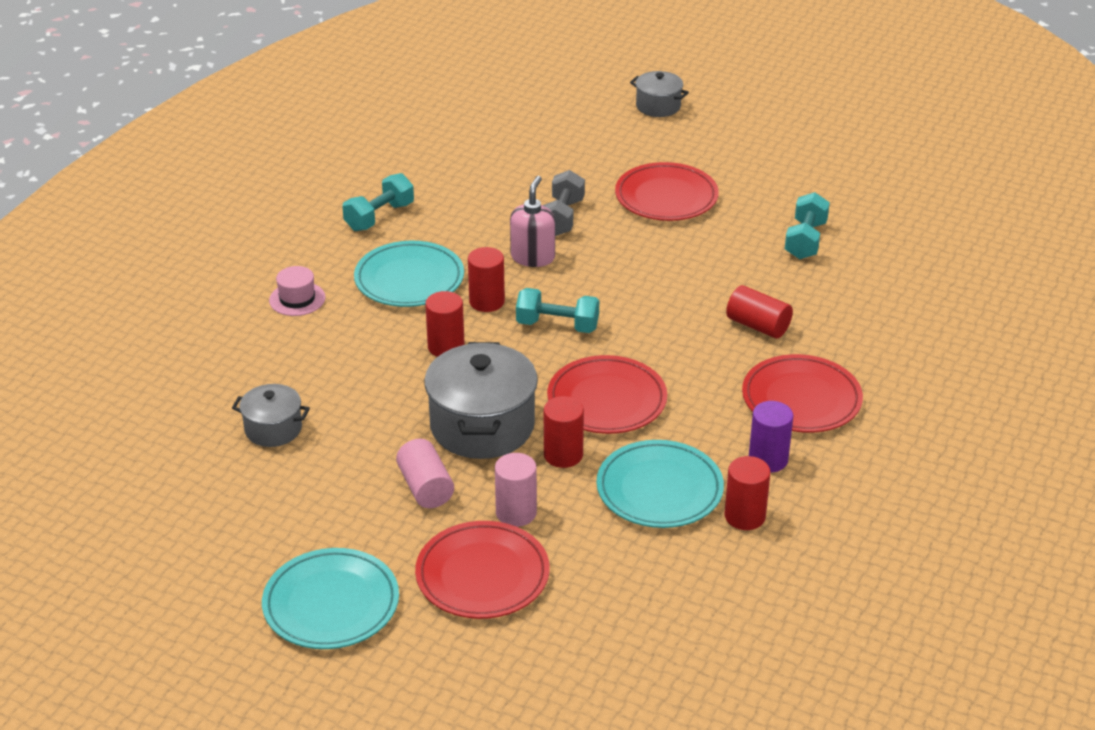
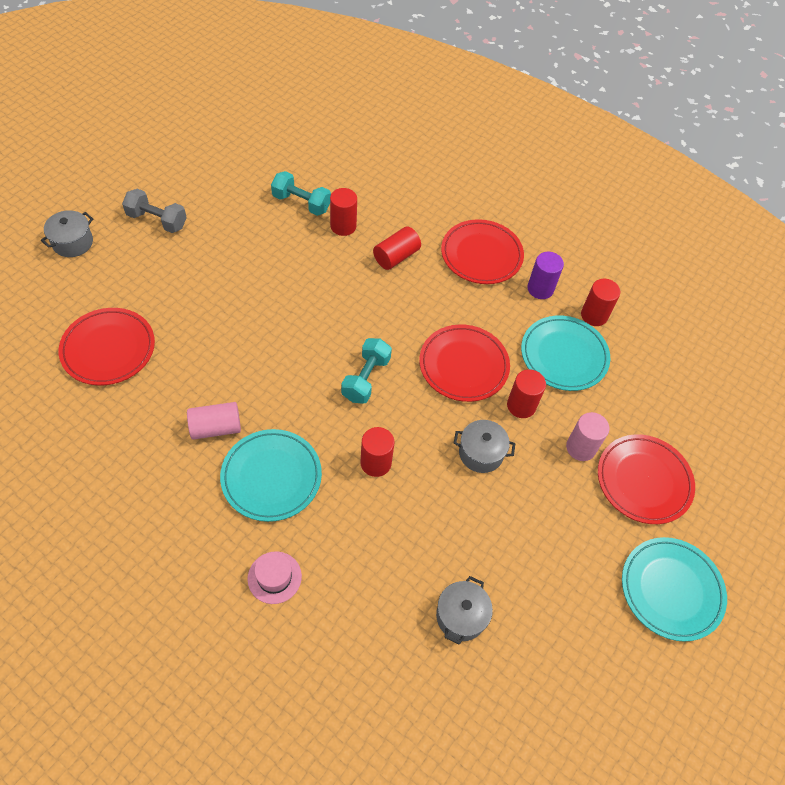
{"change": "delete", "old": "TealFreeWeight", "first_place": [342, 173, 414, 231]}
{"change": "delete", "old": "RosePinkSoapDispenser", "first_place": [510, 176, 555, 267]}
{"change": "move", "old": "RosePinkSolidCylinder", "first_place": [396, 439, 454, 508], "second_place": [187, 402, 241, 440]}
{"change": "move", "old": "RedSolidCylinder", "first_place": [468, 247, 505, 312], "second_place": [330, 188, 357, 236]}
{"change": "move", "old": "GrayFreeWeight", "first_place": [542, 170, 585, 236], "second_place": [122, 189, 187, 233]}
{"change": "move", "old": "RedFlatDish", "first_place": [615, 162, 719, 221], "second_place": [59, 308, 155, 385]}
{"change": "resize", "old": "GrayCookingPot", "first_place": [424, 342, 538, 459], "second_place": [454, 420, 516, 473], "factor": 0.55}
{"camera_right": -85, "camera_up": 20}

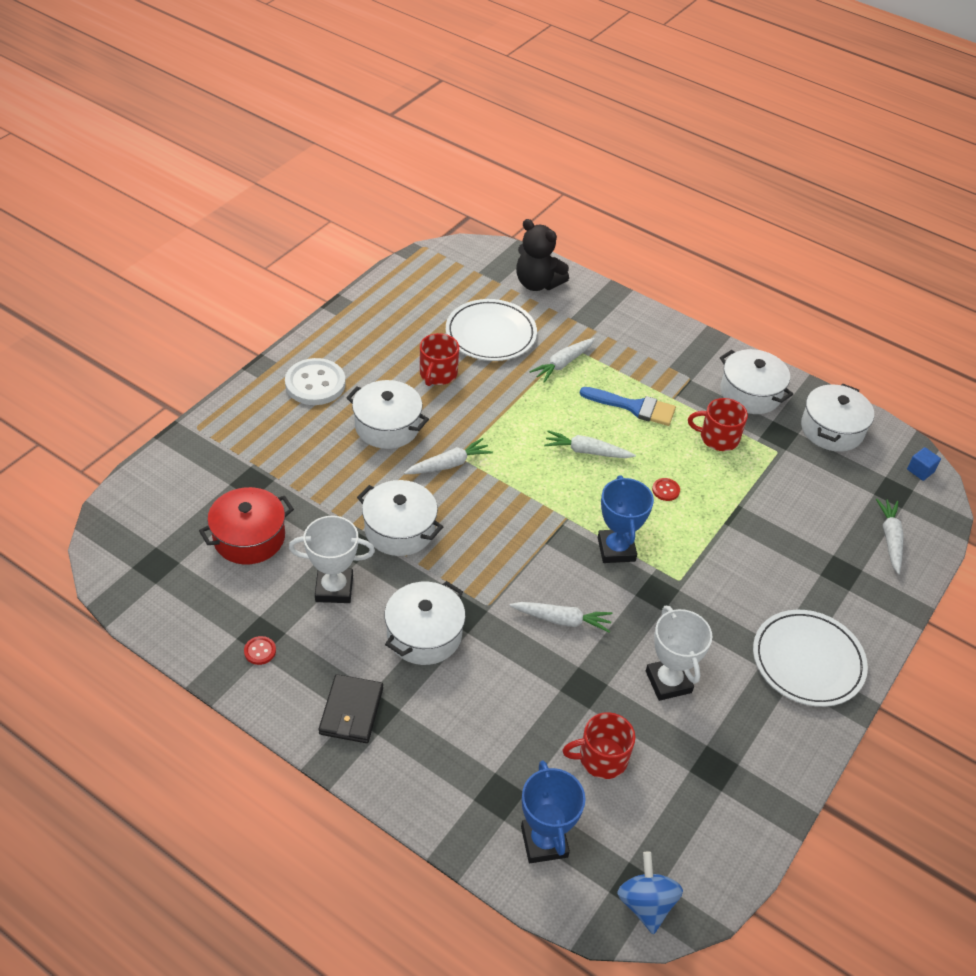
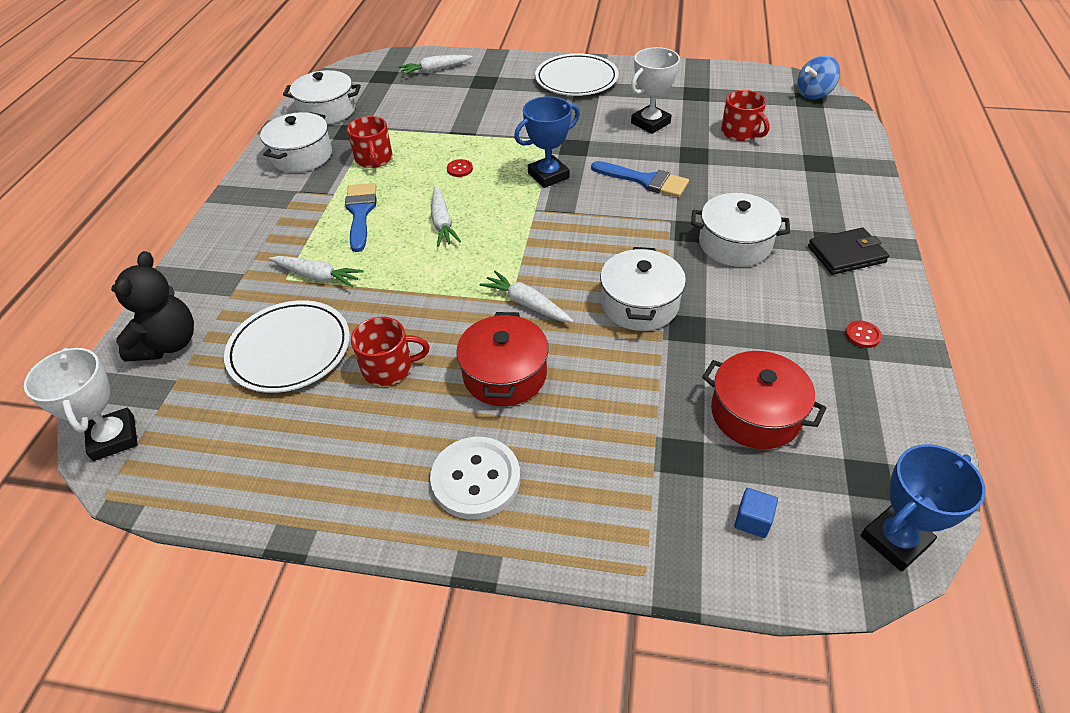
{"change": "move", "old": "SnowWhiteAwardCup", "first_place": [289, 516, 375, 603], "second_place": [24, 348, 138, 461]}
{"change": "move", "old": "CobaltAwardCup", "first_place": [521, 761, 585, 863], "second_place": [860, 444, 986, 572]}
{"change": "move", "old": "CobaltCube", "first_place": [907, 447, 941, 481], "second_place": [734, 488, 778, 538]}
{"change": "replace", "old": "SnowWhiteRootVegetable", "new": "CobaltPaintBrush", "first_place": [510, 602, 612, 633], "second_place": [591, 161, 689, 197]}
{"change": "recolor", "old": "SnowWhiteCookingPot", "new": "RedCookingPot", "first_place": [346, 380, 429, 449], "second_place": [456, 312, 549, 406]}
{"camera_right": -110, "camera_up": 0}

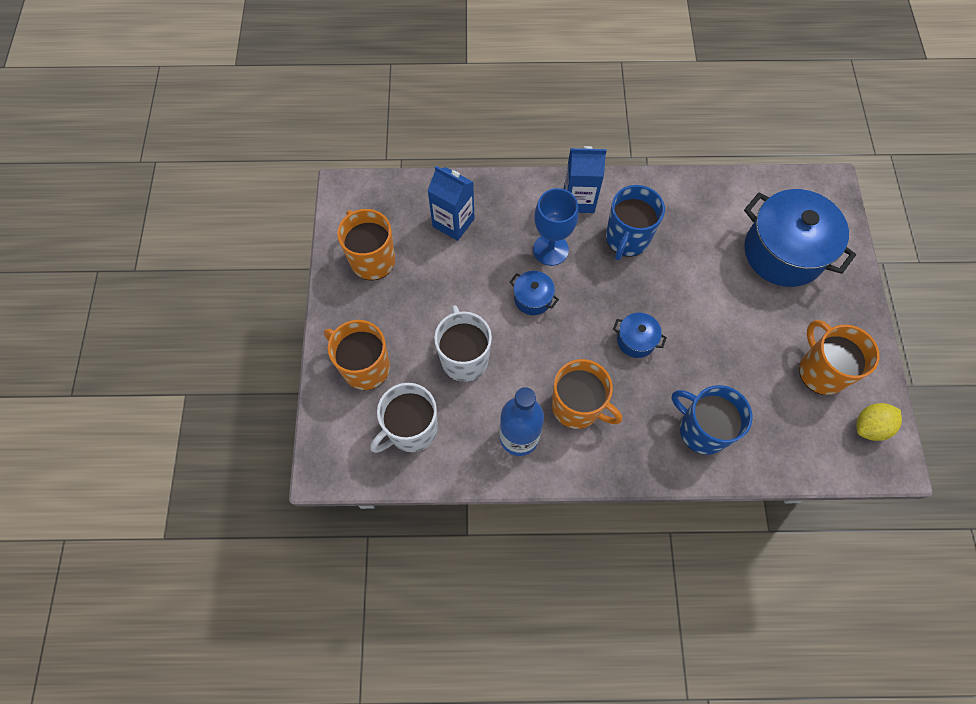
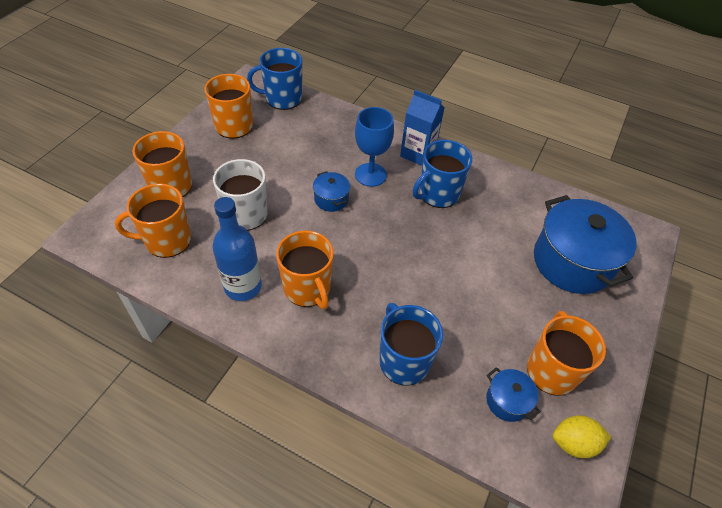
{"change": "delete", "old": "CobaltJuiceCarton", "first_place": [427, 166, 475, 241]}
{"change": "insert", "new": "CobaltCoffeeMug", "second_place": [247, 48, 302, 110]}
{"change": "move", "old": "CobaltCookingPot", "first_place": [613, 313, 667, 358], "second_place": [486, 367, 541, 422]}
{"change": "recolor", "old": "SnowWhiteCoffeeMug", "new": "OrangeColouredCoffeeMug", "first_place": [370, 383, 438, 453], "second_place": [115, 184, 191, 258]}
{"camera_right": 25, "camera_up": -15}

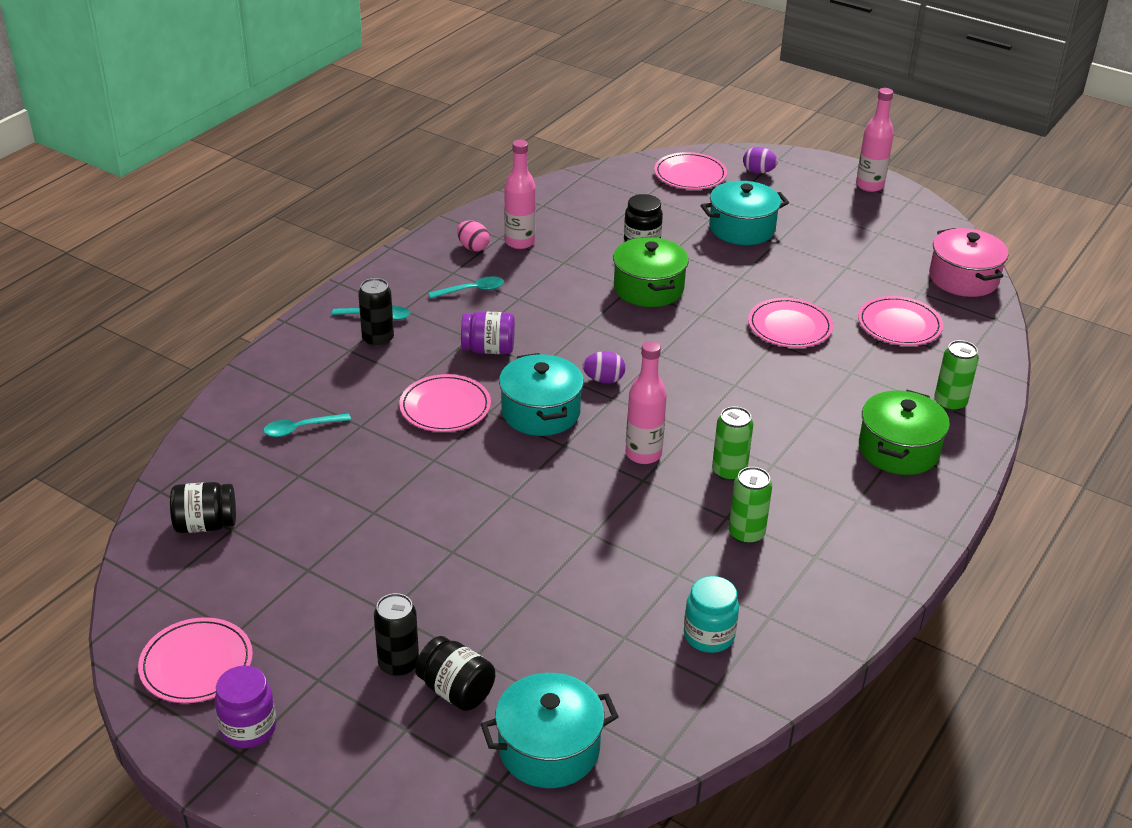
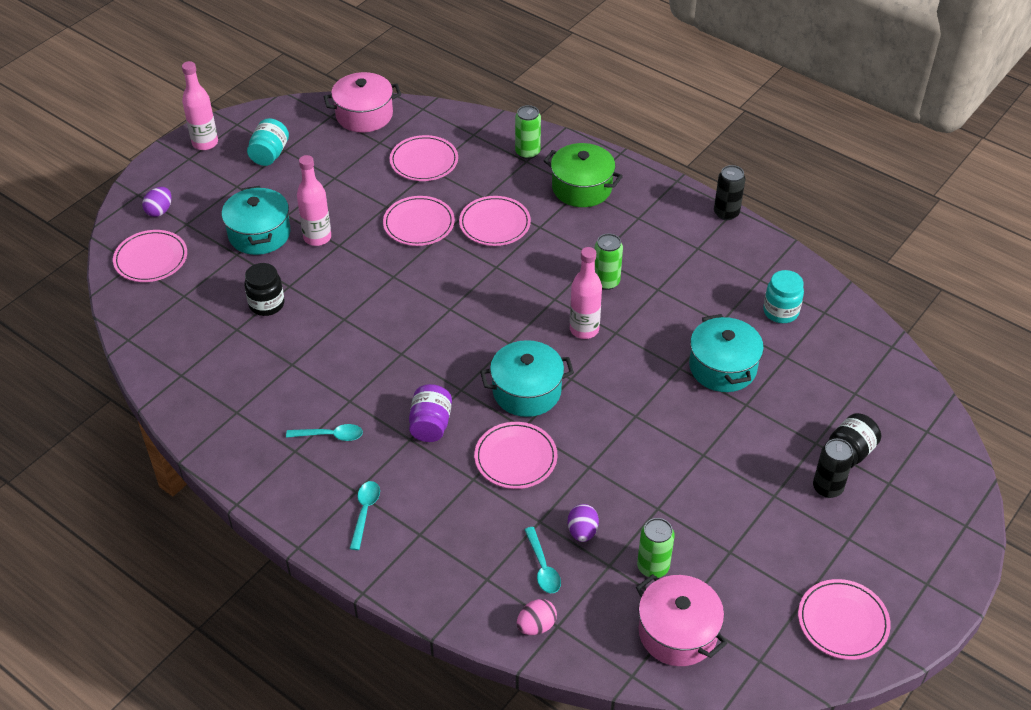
{"change": "delete", "old": "PurpleJamJar", "first_place": [215, 666, 276, 748]}
{"change": "delete", "old": "LeafGreenCookingPot", "first_place": [613, 237, 689, 307]}
{"change": "insert", "new": "TealJamJar", "second_place": [247, 118, 289, 166]}
{"change": "insert", "new": "RosePinkFlatDish", "second_place": [459, 196, 531, 246]}
{"change": "move", "old": "JetBlackSodaCan", "first_place": [358, 278, 394, 347], "second_place": [714, 165, 746, 220]}
{"change": "move", "old": "RosePinkEgg", "first_place": [457, 220, 490, 251], "second_place": [517, 599, 557, 635]}
{"change": "move", "old": "TealCookingPot", "first_place": [481, 673, 619, 788], "second_place": [689, 314, 764, 392]}
{"change": "move", "old": "RosePinkFlask", "first_place": [504, 140, 536, 249], "second_place": [297, 155, 331, 246]}
{"change": "move", "old": "PurpleEgg", "first_place": [583, 351, 625, 383], "second_place": [568, 504, 599, 542]}
{"change": "move", "old": "LeafGreenSodaCan", "first_place": [728, 467, 772, 544], "second_place": [637, 518, 675, 578]}
{"change": "replace", "old": "JetBlackJamJar", "new": "RosePinkCookingPot", "first_place": [170, 482, 236, 533], "second_place": [636, 574, 727, 666]}
{"change": "rotate", "old": "TealTeaspoon", "first_place": [428, 276, 504, 299], "second_place": [286, 424, 363, 441], "degrees": 105}
{"camera_right": -85, "camera_up": 10}

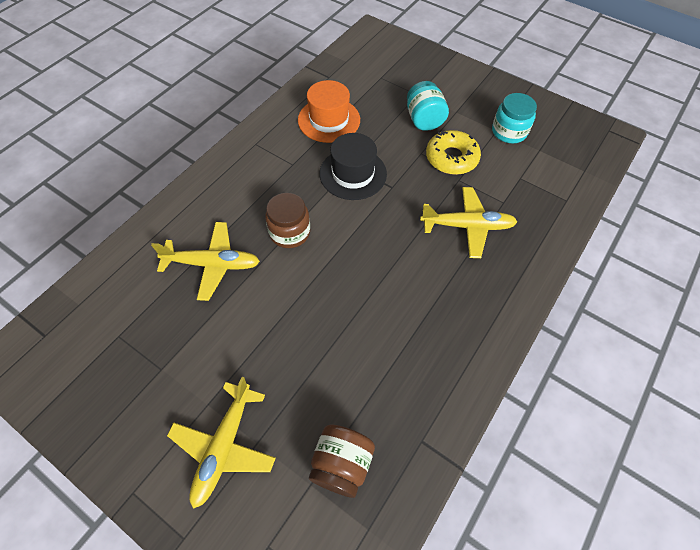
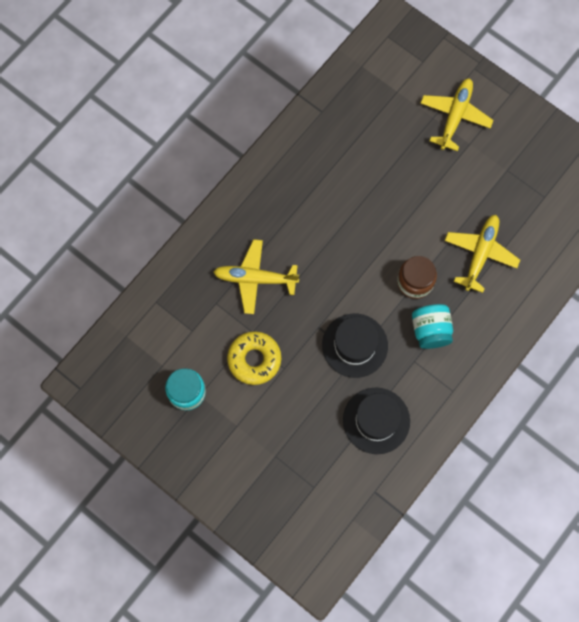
{"change": "delete", "old": "BrownJamJar", "first_place": [309, 425, 375, 498]}
{"change": "move", "old": "TealJamJar", "first_place": [407, 81, 449, 131], "second_place": [412, 304, 453, 349]}
{"change": "recolor", "old": "OrangeColouredTallHat", "new": "JetBlackTallHat", "first_place": [298, 80, 360, 143], "second_place": [343, 388, 410, 454]}
{"change": "rotate", "old": "BrightYellowPlane", "first_place": [151, 222, 260, 301], "second_place": [445, 215, 520, 293], "degrees": 105}
{"camera_right": -175, "camera_up": 15}

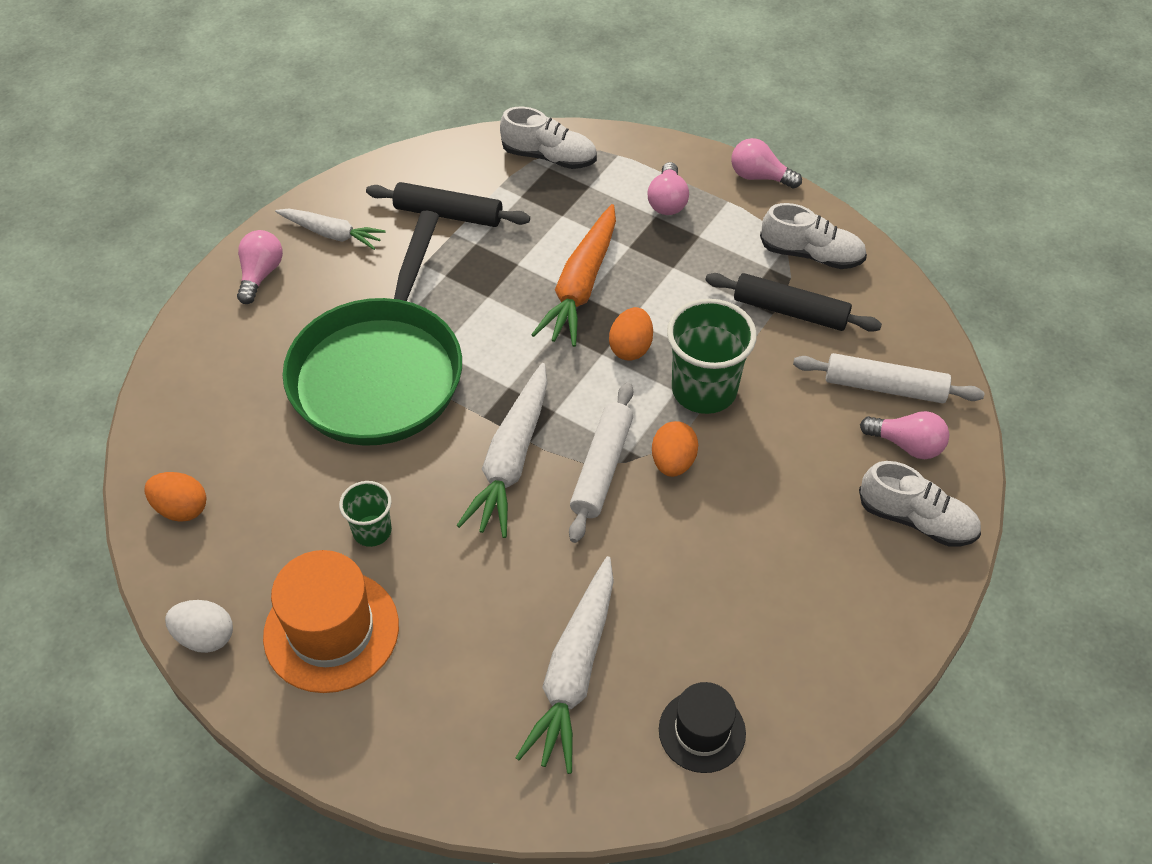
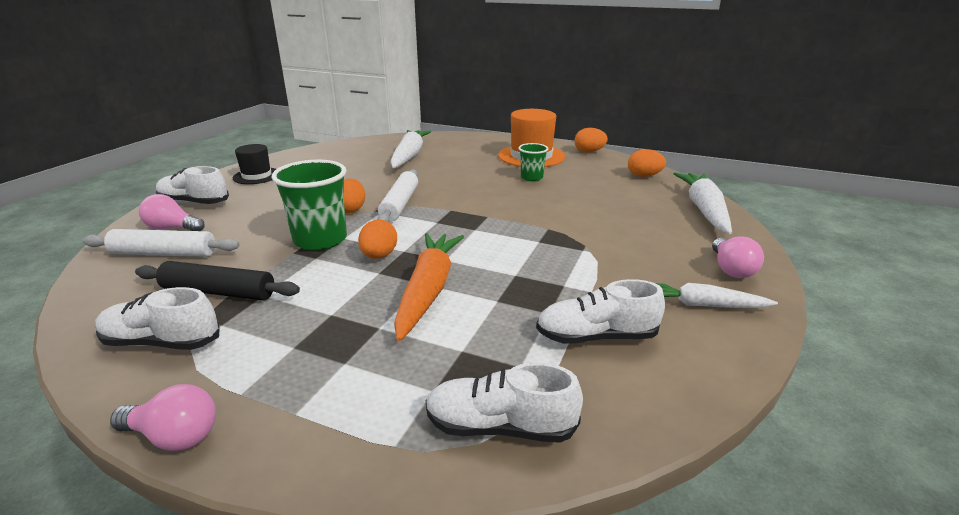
{"change": "delete", "old": "LeafGreenSkillet", "first_place": [283, 210, 462, 446]}
{"change": "delete", "old": "RosePinkBulb", "first_place": [648, 162, 689, 215]}
{"change": "move", "old": "SnowWhiteRootVegetable", "first_place": [457, 363, 547, 538], "second_place": [674, 172, 732, 234]}
{"change": "move", "old": "JetBlackTallHat", "first_place": [659, 682, 746, 773], "second_place": [233, 144, 276, 184]}
{"change": "replace", "old": "JetBlackRollingPin", "new": "SnowWhiteShoe", "first_place": [366, 182, 530, 227], "second_place": [536, 279, 665, 344]}
{"change": "recolor", "old": "SnowWhiteEgg", "new": "OrangeColouredEgg", "first_place": [165, 600, 233, 653], "second_place": [574, 128, 608, 153]}
{"camera_right": 170, "camera_up": -25}

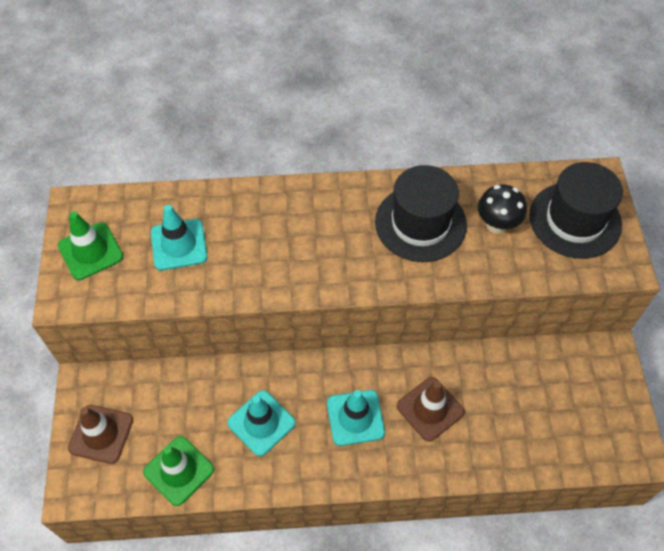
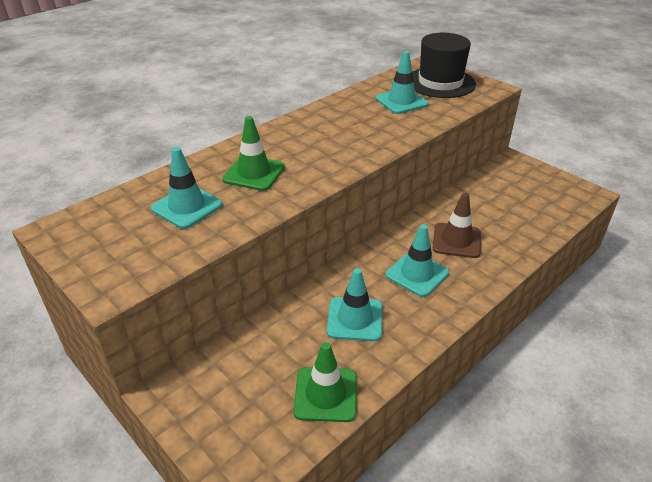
{"change": "delete", "old": "BrownTrafficCone", "first_place": [68, 405, 133, 464]}
{"change": "delete", "old": "JetBlackTallHat", "first_place": [375, 165, 467, 262]}
{"change": "move", "old": "LeafGreenTrafficCone", "first_place": [58, 212, 123, 280], "second_place": [222, 116, 285, 191]}
{"change": "replace", "old": "JetBlackMushroom", "new": "TealTrafficCone", "first_place": [478, 185, 527, 234], "second_place": [376, 51, 429, 114]}
{"camera_right": -40, "camera_up": -20}

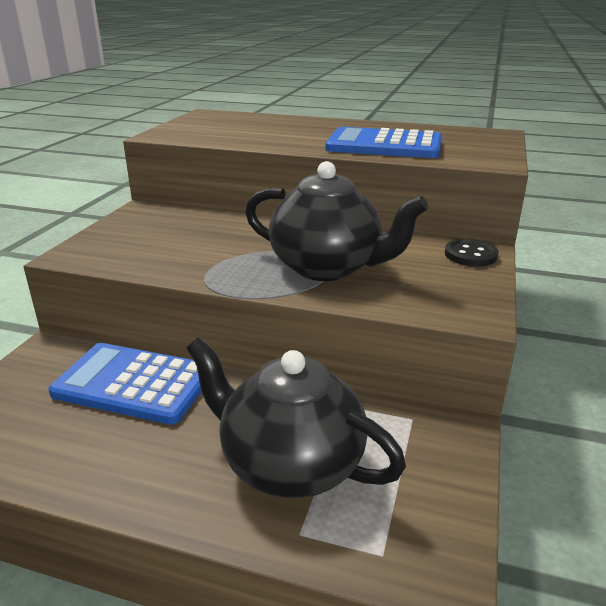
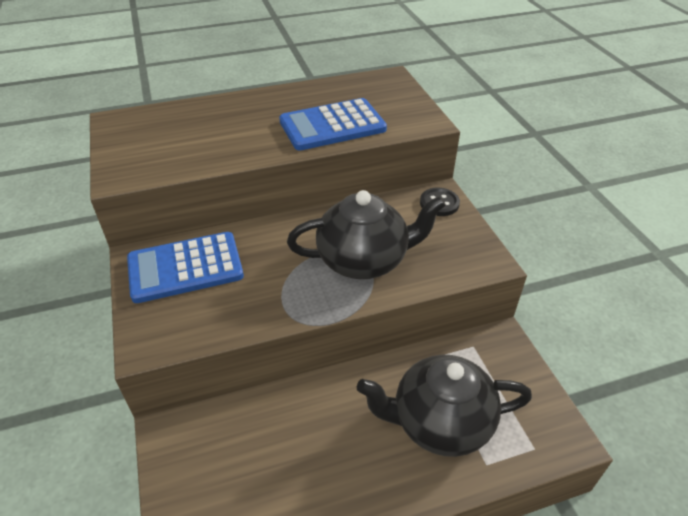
{"change": "move", "old": "CobaltAddingMachine", "first_place": [49, 343, 201, 425], "second_place": [127, 232, 244, 303]}
{"camera_right": -35, "camera_up": 15}

